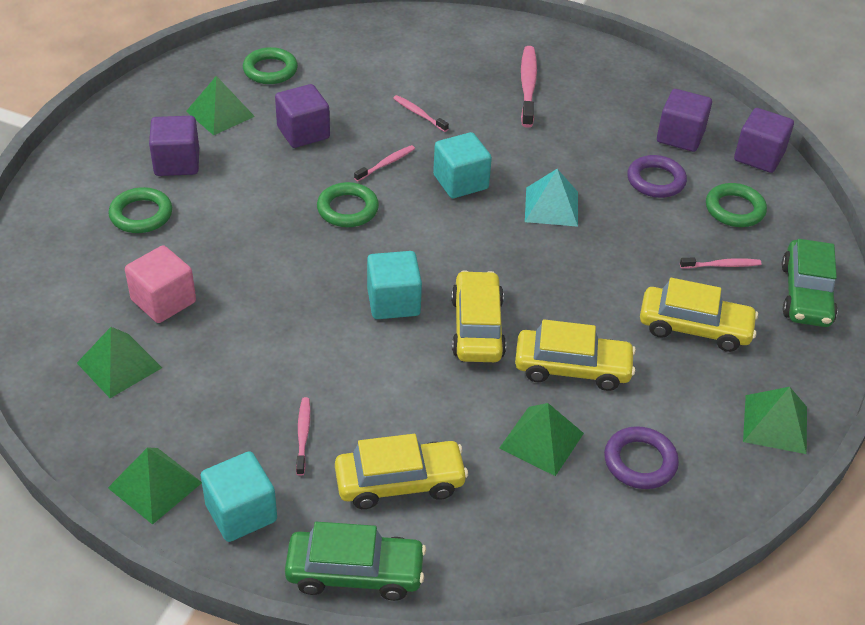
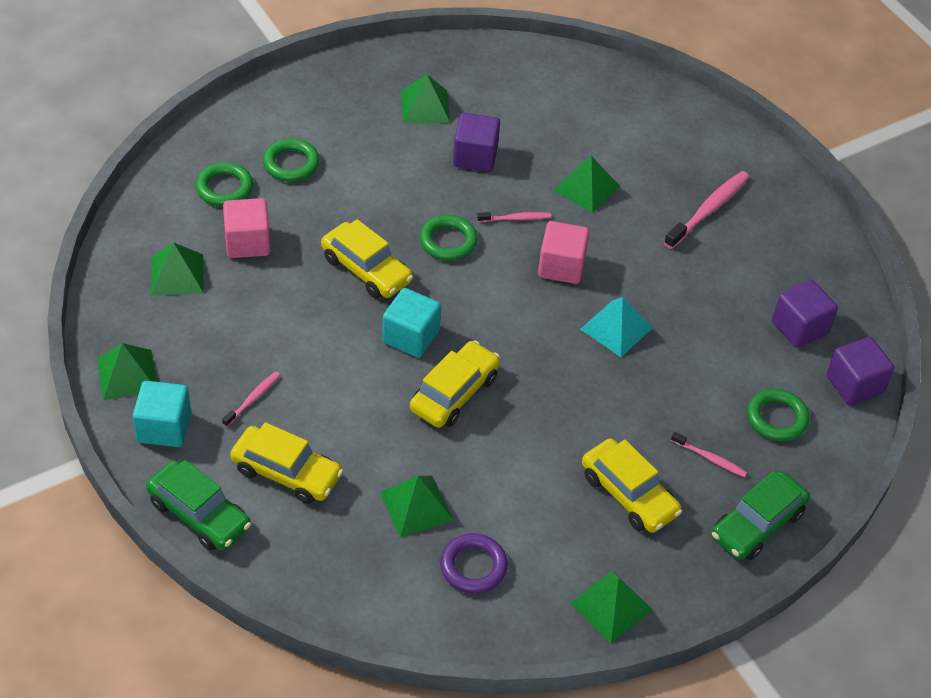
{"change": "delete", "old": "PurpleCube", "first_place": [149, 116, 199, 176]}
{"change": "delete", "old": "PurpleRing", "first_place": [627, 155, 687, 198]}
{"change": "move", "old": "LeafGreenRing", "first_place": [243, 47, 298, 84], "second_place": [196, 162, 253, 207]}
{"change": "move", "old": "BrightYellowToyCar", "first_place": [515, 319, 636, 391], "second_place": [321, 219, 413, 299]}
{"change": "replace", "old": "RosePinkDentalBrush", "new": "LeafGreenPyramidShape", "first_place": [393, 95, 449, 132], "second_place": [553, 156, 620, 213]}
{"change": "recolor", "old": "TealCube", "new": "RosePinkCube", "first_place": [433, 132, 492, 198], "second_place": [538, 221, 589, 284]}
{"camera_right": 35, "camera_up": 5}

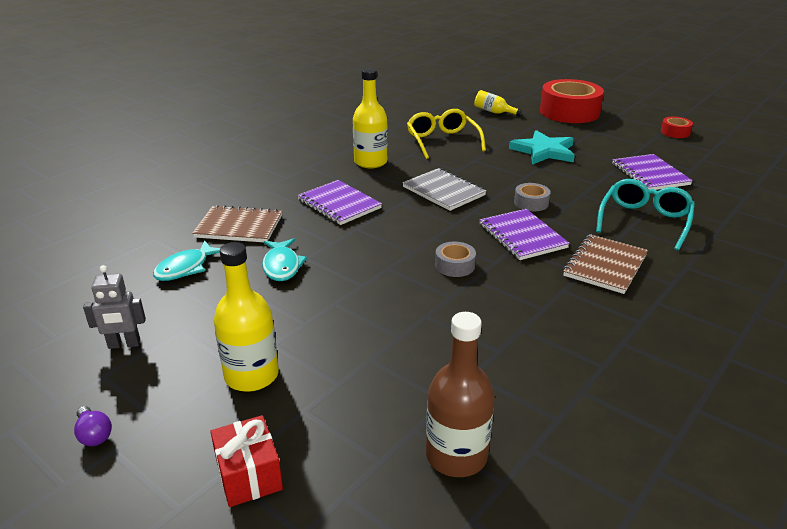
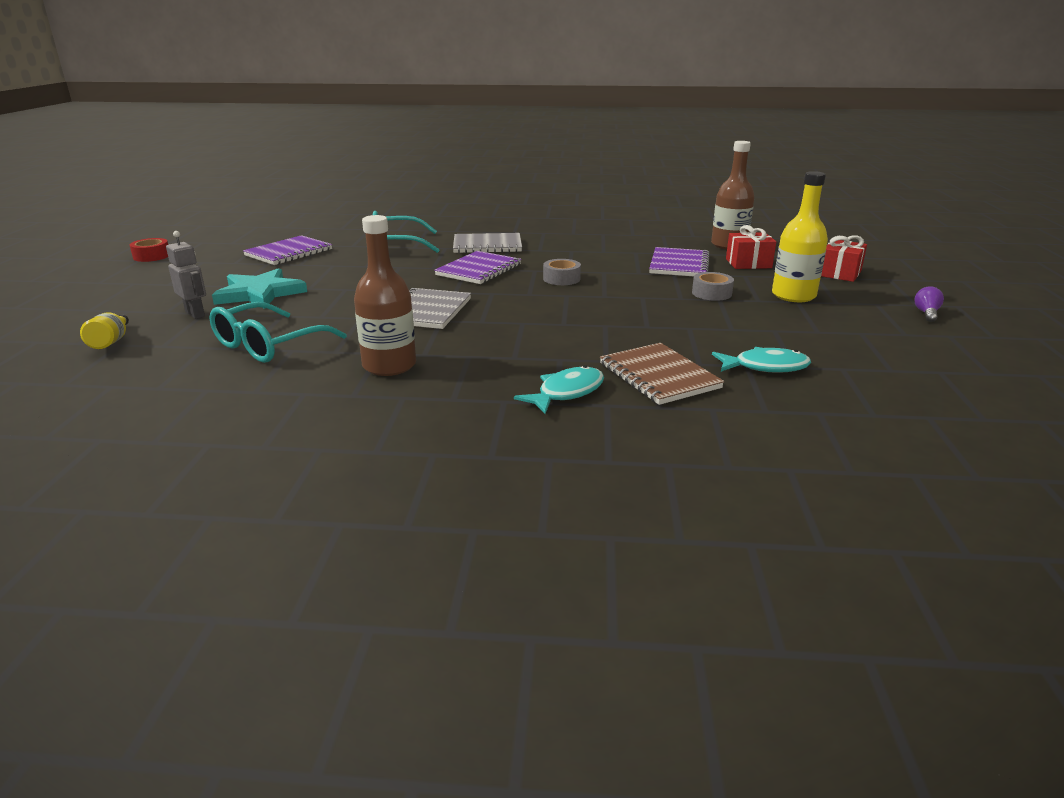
{"change": "delete", "old": "RedTape", "first_place": [540, 79, 604, 123]}
{"change": "insert", "new": "RedGift", "second_place": [726, 225, 776, 269]}
{"change": "move", "old": "GrayRobotFigure", "first_place": [83, 265, 146, 349], "second_place": [166, 231, 206, 319]}
{"change": "move", "old": "TealFishFigure", "first_place": [262, 238, 307, 281], "second_place": [514, 365, 604, 414]}
{"change": "move", "old": "PurpleNotepad", "first_place": [297, 180, 382, 225], "second_place": [649, 247, 710, 276]}
{"change": "move", "old": "GrayTape", "first_place": [514, 183, 551, 211], "second_place": [692, 272, 734, 301]}
{"change": "recolor", "old": "BrightYellowFlask", "new": "BrownFlask", "first_place": [353, 68, 388, 168], "second_place": [354, 215, 416, 376]}
{"change": "recolor", "old": "BrightYellowGlasses", "new": "TealGlasses", "first_place": [407, 109, 486, 159], "second_place": [210, 302, 347, 363]}
{"change": "recolor", "old": "BrownNotepad", "new": "GrayNotepad", "first_place": [563, 234, 648, 294], "second_place": [453, 233, 522, 253]}
{"camera_right": -125, "camera_up": -5}

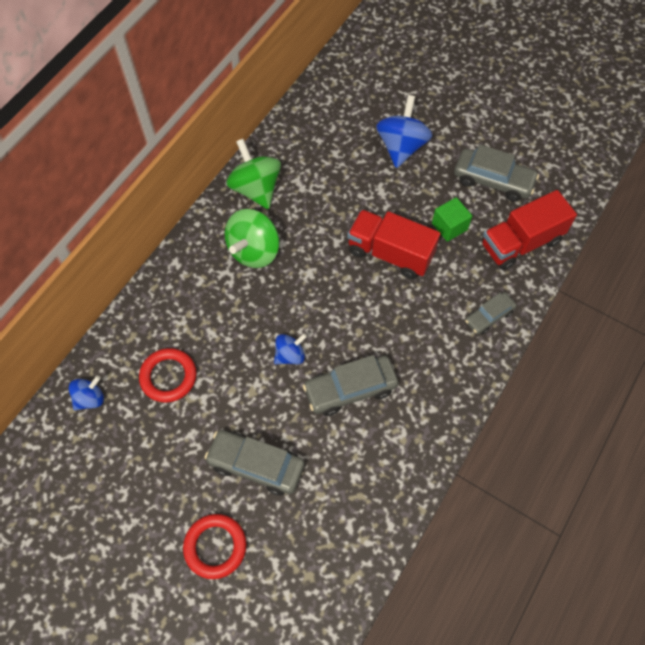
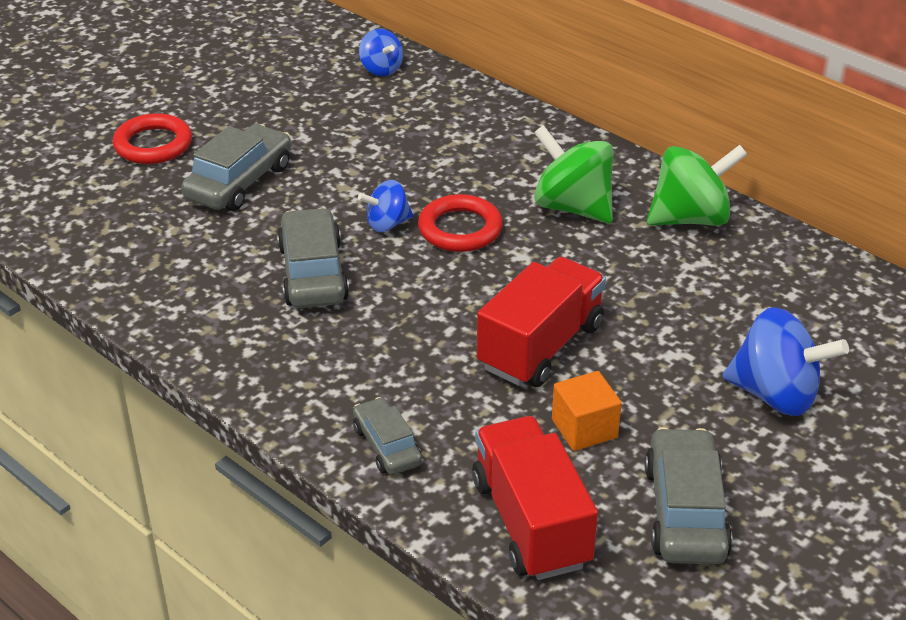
{"change": "move", "old": "RedRing", "first_place": [139, 348, 196, 403], "second_place": [418, 194, 503, 252]}
{"change": "recolor", "old": "LeafGreenCube", "new": "OrangeColouredCube", "first_place": [432, 197, 472, 242], "second_place": [552, 371, 622, 451]}
{"change": "rotate", "old": "CobaltToyTop", "first_place": [274, 333, 307, 364], "second_place": [358, 180, 413, 232], "degrees": 90}
{"change": "rotate", "old": "GrayToyCar", "first_place": [454, 144, 539, 202], "second_place": [645, 427, 732, 564], "degrees": 150}
{"camera_right": 100, "camera_up": -25}

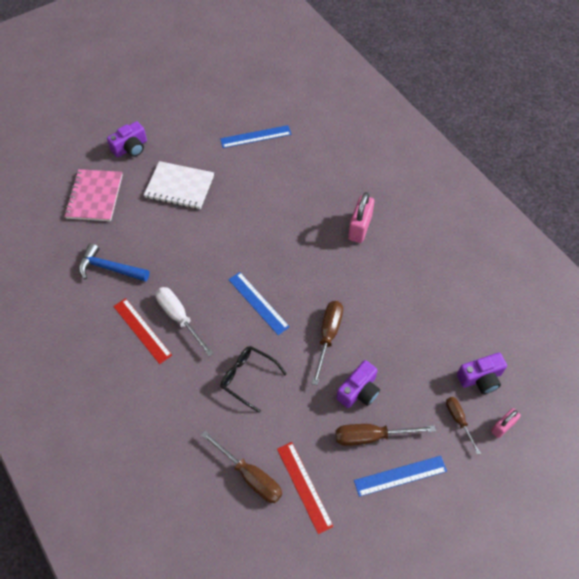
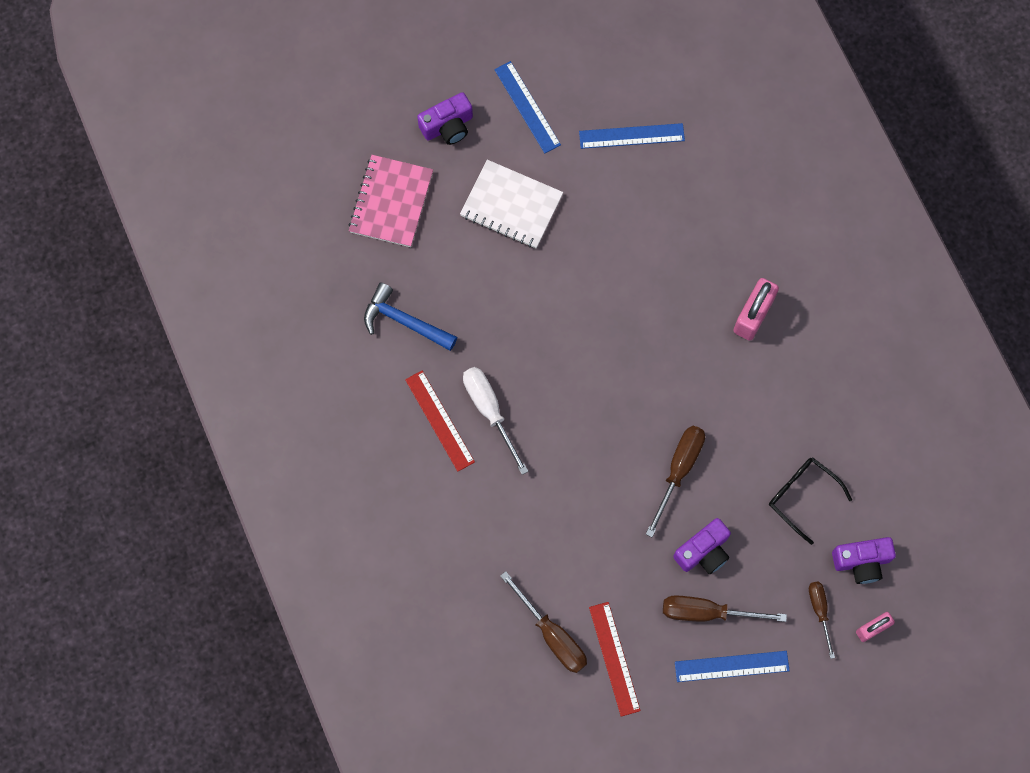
{"change": "move", "old": "JetBlackGlasses", "first_place": [221, 346, 287, 413], "second_place": [769, 458, 852, 545]}
{"change": "move", "old": "CobaltRuler", "first_place": [228, 272, 290, 335], "second_place": [494, 61, 561, 153]}
{"camera_right": 10, "camera_up": 15}

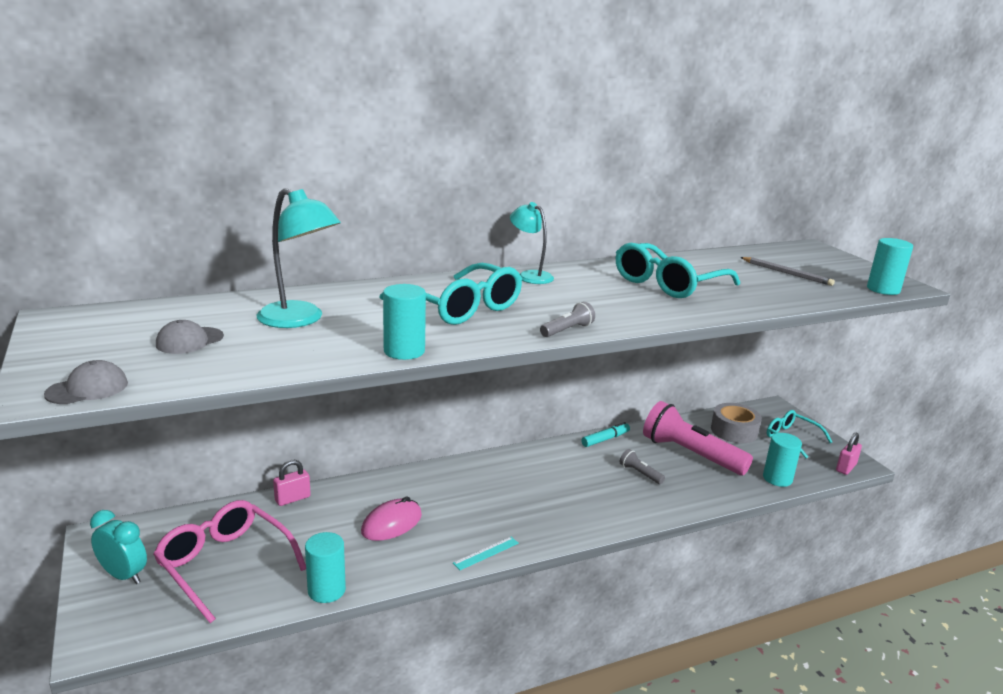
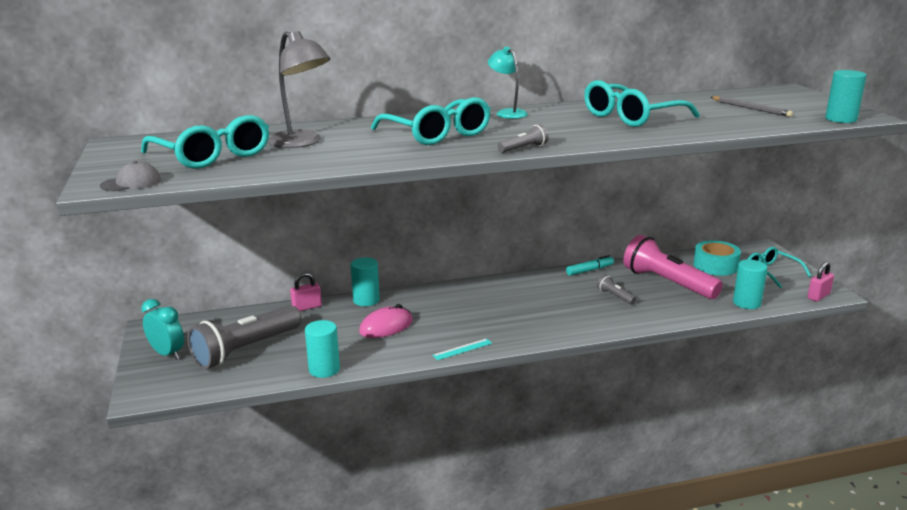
{"change": "move", "old": "TealSolidCylinder", "first_place": [383, 284, 426, 360], "second_place": [351, 257, 380, 306]}
{"change": "replace", "old": "RosePinkGlasses", "new": "GrayTorch", "first_place": [153, 500, 306, 623], "second_place": [187, 305, 302, 369]}
{"change": "replace", "old": "GrayBaseballCap", "new": "TealGlasses", "first_place": [156, 320, 224, 354], "second_place": [141, 115, 269, 169]}
{"change": "recolor", "old": "TealLamp", "new": "GrayLamp", "first_place": [257, 188, 341, 328], "second_place": [268, 31, 330, 148]}
{"change": "recolor", "old": "GrayTape", "new": "TealTape", "first_place": [711, 403, 762, 443], "second_place": [693, 240, 741, 276]}
{"camera_right": 10, "camera_up": 0}

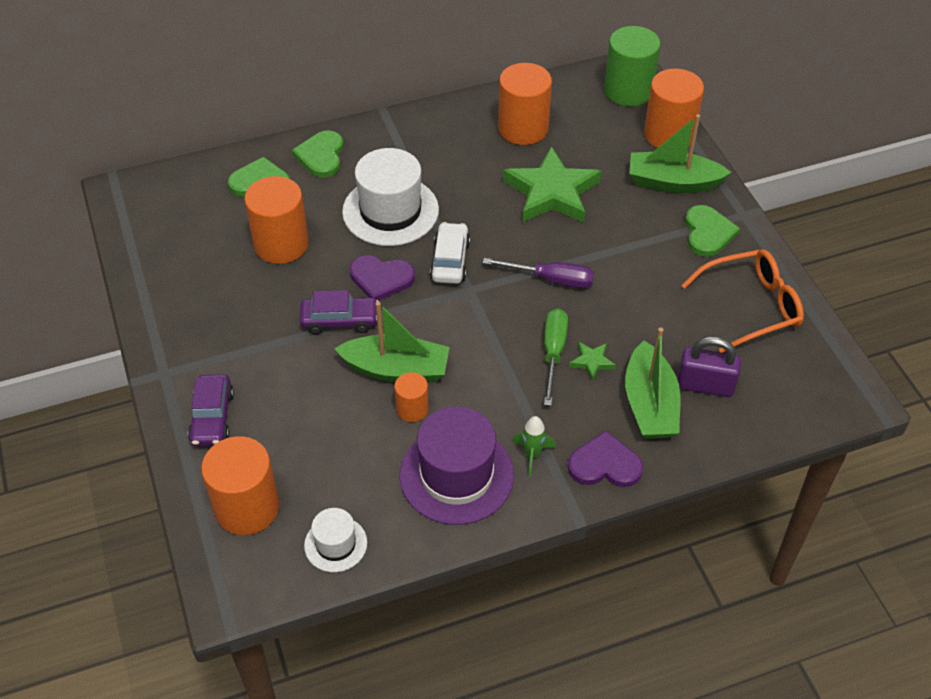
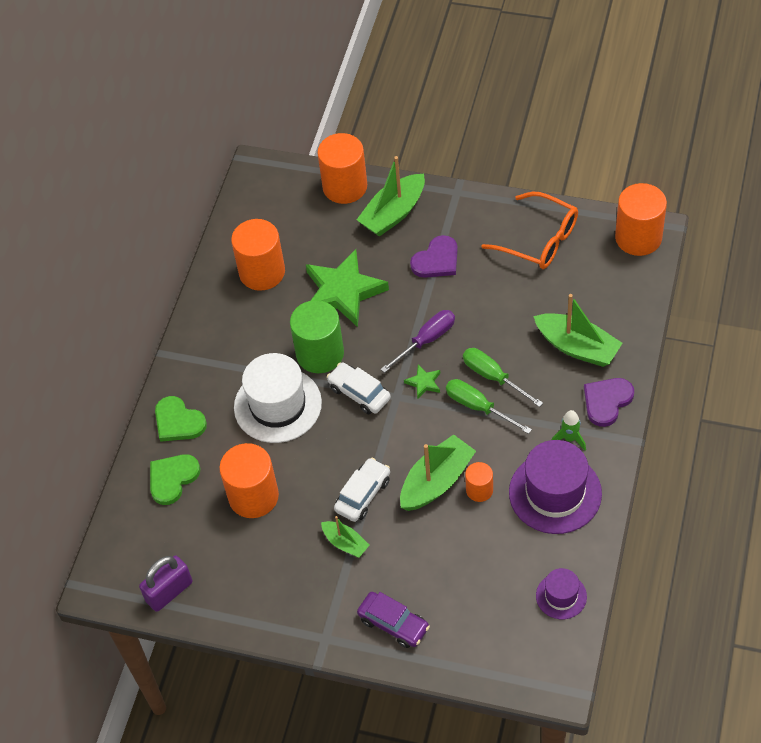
{"change": "delete", "old": "LeafGreenHeart", "first_place": [685, 205, 740, 257]}
{"change": "insert", "new": "LeafGreenSailboat", "second_place": [321, 516, 370, 558]}
{"change": "insert", "new": "LeafGreenHandScrewdriver", "second_place": [446, 379, 532, 434]}
{"change": "move", "old": "OrangeColouredSolidCylinder", "first_place": [201, 436, 279, 535], "second_place": [615, 183, 667, 256]}
{"change": "move", "old": "PurpleHeart", "first_place": [350, 255, 415, 301], "second_place": [410, 235, 458, 278]}
{"change": "move", "old": "LeafGreenFivePointedStar", "first_place": [569, 342, 616, 381], "second_place": [404, 364, 440, 399]}
{"change": "move", "old": "LeafGreenSolidCylinder", "first_place": [604, 26, 661, 106], "second_place": [290, 300, 344, 373]}
{"change": "move", "old": "PurplePadlock", "first_place": [678, 337, 741, 397], "second_place": [139, 556, 192, 612]}
{"change": "recolor", "old": "PurpleToyCar", "new": "SnowWhiteToyCar", "first_place": [300, 290, 379, 334], "second_place": [334, 458, 390, 522]}
{"change": "recolor", "old": "SnowWhiteTallHat", "new": "PurpleTallHat", "first_place": [304, 508, 367, 572], "second_place": [536, 568, 587, 619]}
{"change": "rotate", "old": "OrangeColouredGlasses", "first_place": [681, 249, 804, 353], "second_place": [482, 192, 578, 269], "degrees": 105}
{"camera_right": -50, "camera_up": 5}

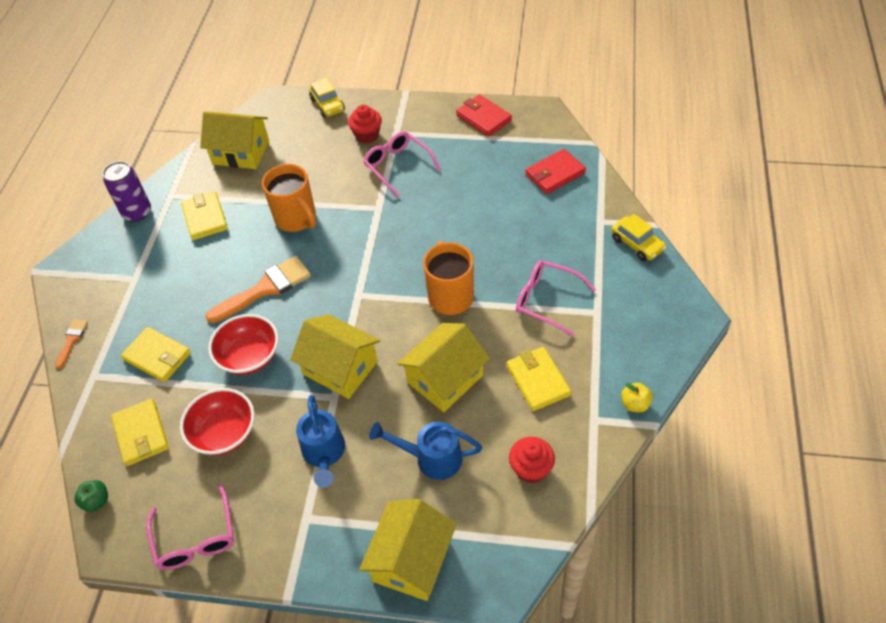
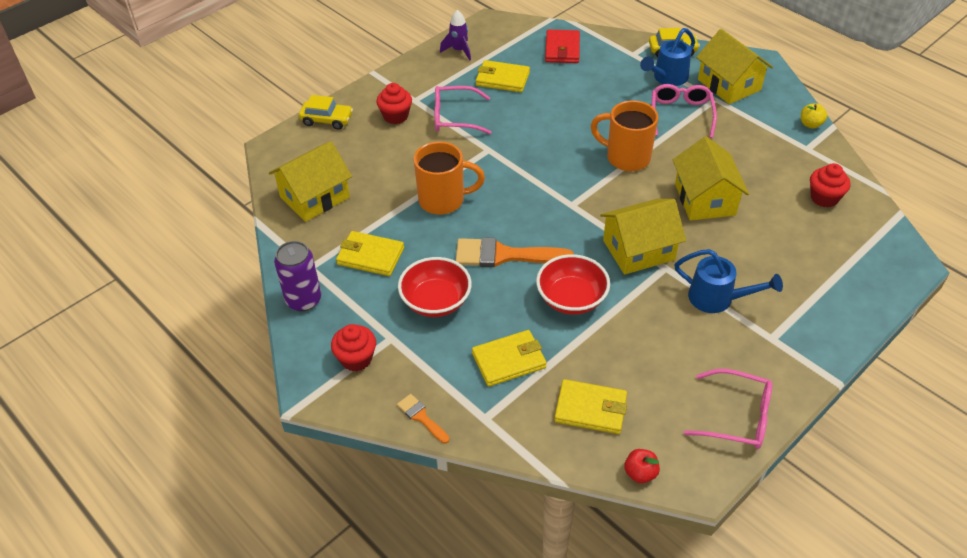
{"change": "insert", "new": "RedFairyCake", "second_place": [331, 324, 376, 371]}
{"change": "move", "old": "RedServingBowl", "first_place": [180, 388, 255, 455], "second_place": [398, 257, 472, 317]}
{"change": "move", "old": "BrightYellowToyHouse", "first_place": [359, 499, 457, 601], "second_place": [696, 29, 773, 104]}
{"change": "move", "old": "CobaltWateringCan", "first_place": [369, 422, 482, 480], "second_place": [640, 28, 695, 86]}
{"change": "move", "old": "BrightYellowCardWallet", "first_place": [507, 347, 571, 411], "second_place": [476, 60, 530, 92]}
{"change": "replace", "old": "RedCardWallet", "new": "PurpleRocket", "first_place": [456, 94, 512, 137], "second_place": [440, 10, 471, 60]}
{"change": "recolor", "old": "LeafGreenAppleFruit", "new": "RedAppleFruit", "first_place": [74, 480, 108, 512], "second_place": [624, 449, 660, 483]}
{"change": "rotate", "old": "OrangeColouredPaintBrush", "first_place": [205, 256, 311, 323], "second_place": [456, 237, 574, 267], "degrees": -90}
{"change": "rotate", "old": "RosePinkGlasses", "first_place": [516, 260, 596, 337], "second_place": [652, 84, 717, 138], "degrees": 120}
{"camera_right": -55, "camera_up": -5}

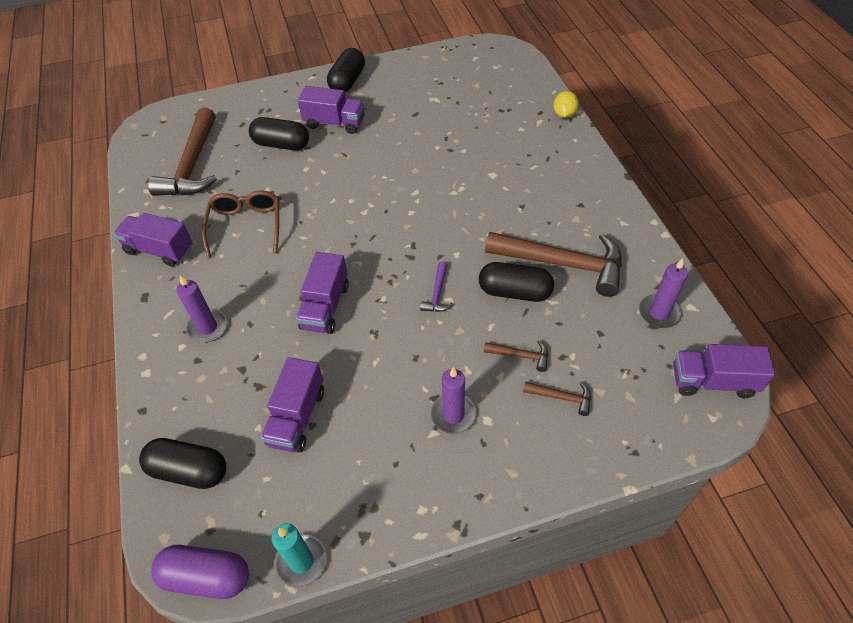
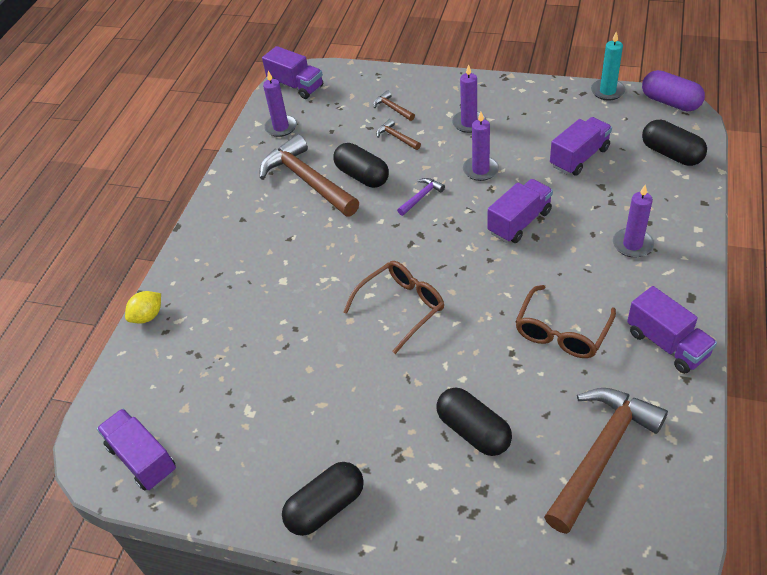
{"change": "insert", "new": "BrownGlasses", "second_place": [344, 261, 444, 354]}
{"change": "insert", "new": "PurplePillarCandle", "second_place": [463, 112, 499, 181]}
{"change": "move", "old": "PurpleLorry", "first_place": [298, 86, 364, 134], "second_place": [97, 408, 176, 491]}
{"camera_right": -145, "camera_up": -5}

